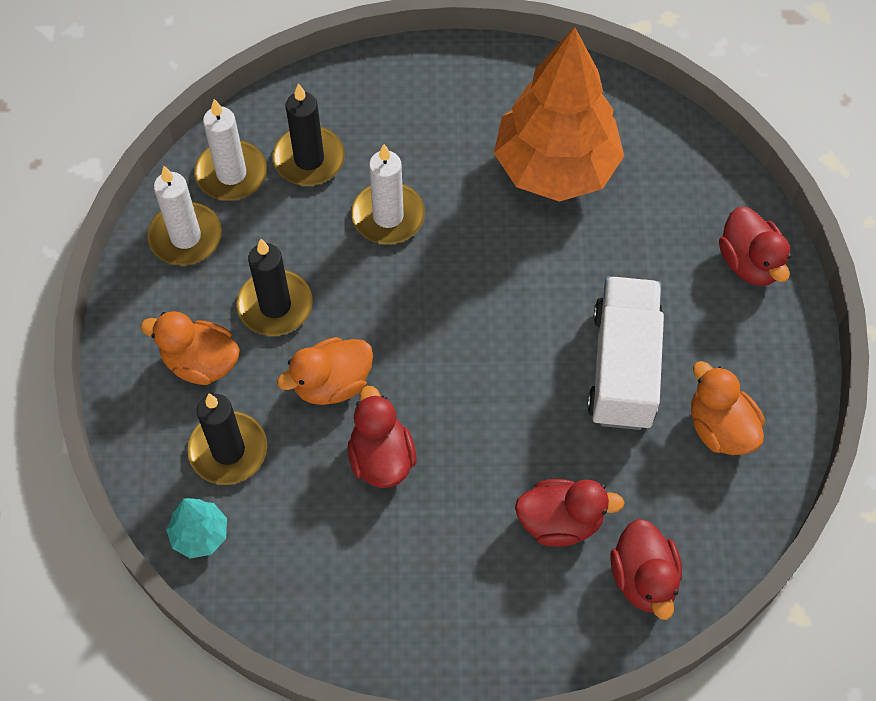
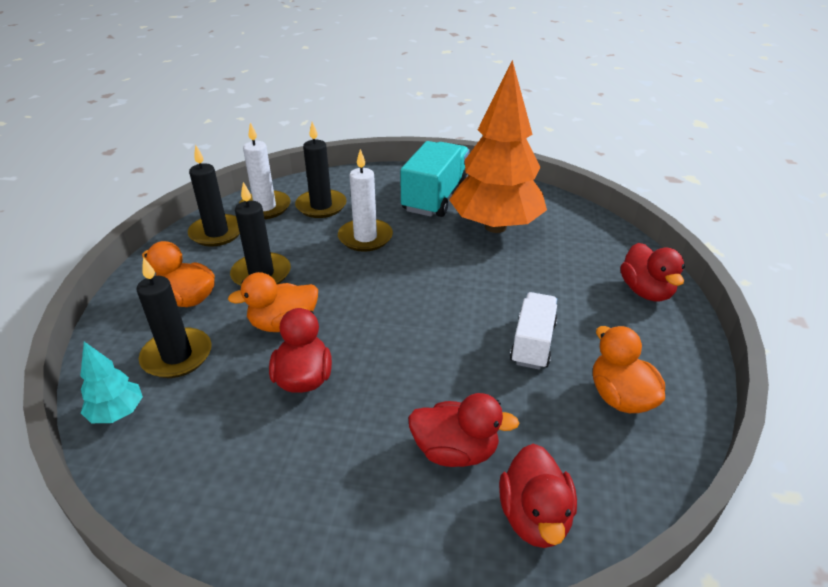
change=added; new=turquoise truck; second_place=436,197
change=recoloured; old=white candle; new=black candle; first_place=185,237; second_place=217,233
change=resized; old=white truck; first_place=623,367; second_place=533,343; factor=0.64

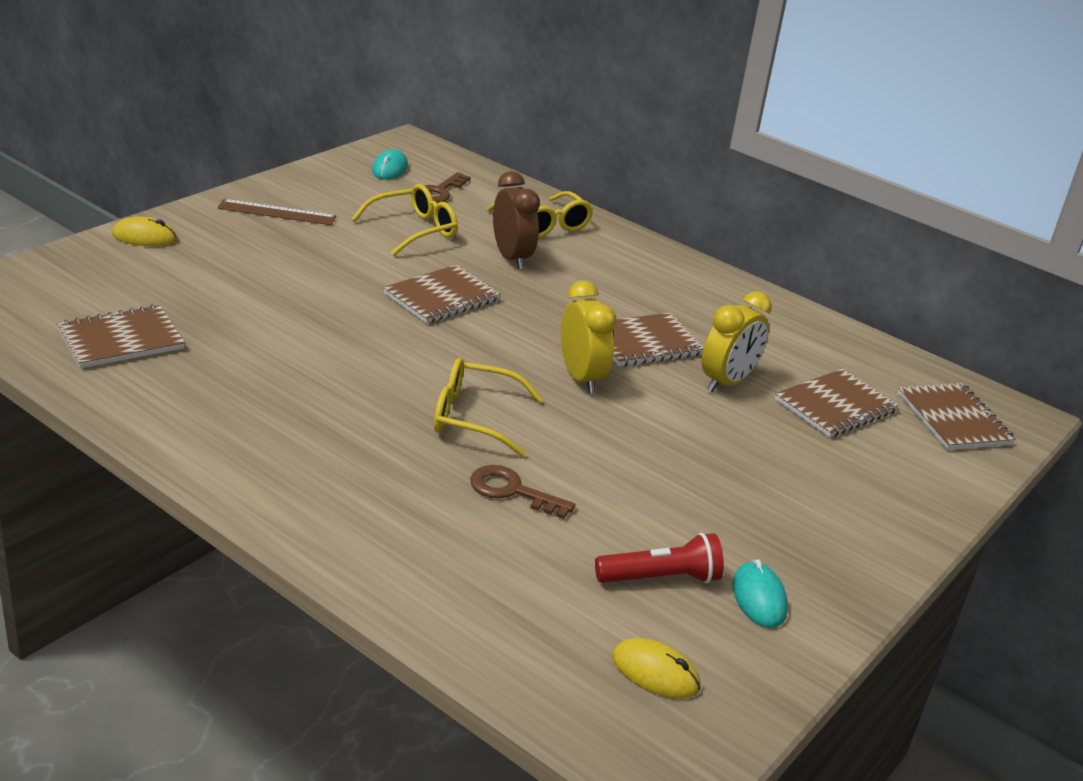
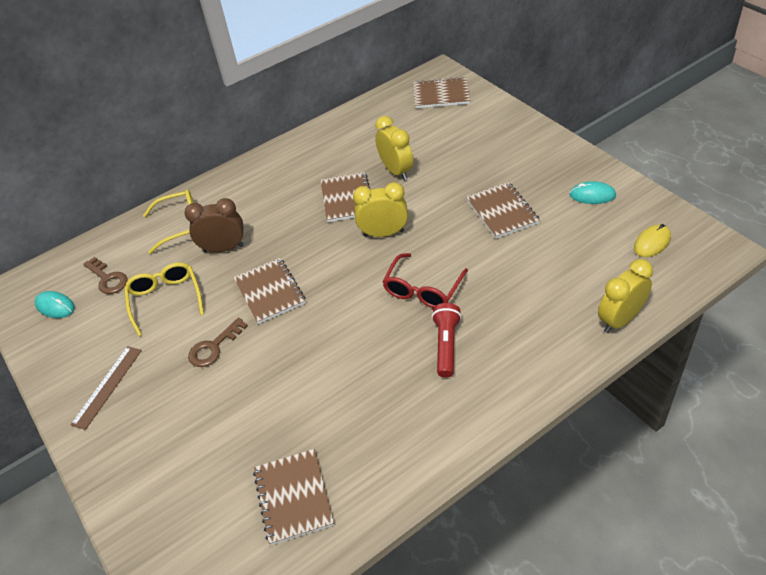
change=removed; old=yellow mouse; first_place=144,237
change=added; new=yellow clock; second_place=619,320
change=moved; old=brown key; first_place=513,491; second_place=214,347
change=moved; old=red flashlight; first_place=661,578; second_place=446,345
change=moved; old=brown notebook; first_place=835,406; second_place=502,212
change=recoloured; old=yellow glasses; new=red glasses; first_place=475,418; second_place=423,289

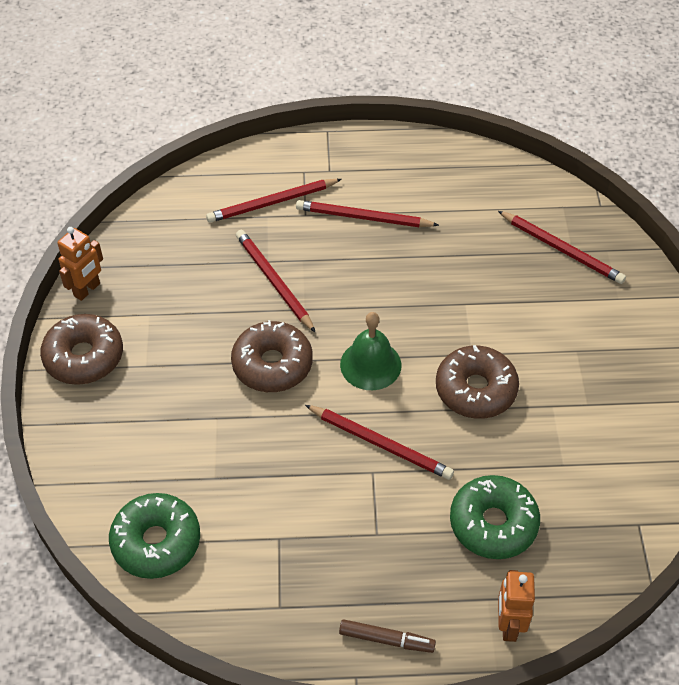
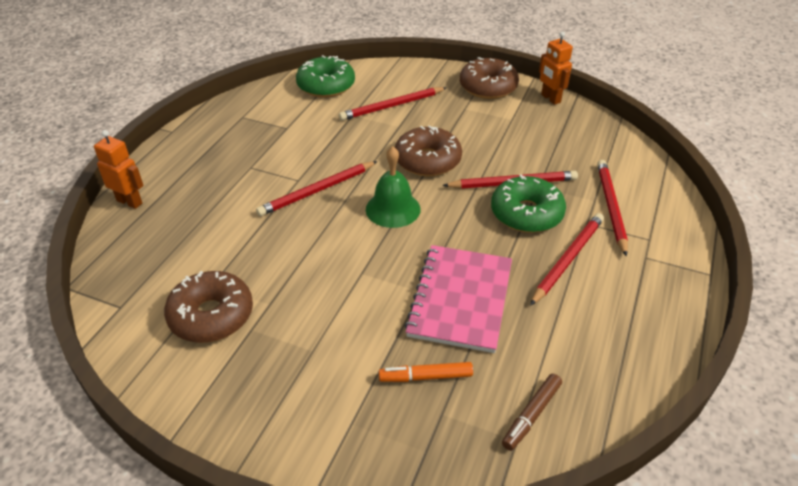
change=added; new=orange marker; second_place=425,377
change=added; new=pink notebook; second_place=460,299
change=moved; old=brown marker; first_place=386,639; second_place=531,415
change=moved; old=brown donut; first_place=475,390; second_place=211,315
change=moved; old=green donut; first_place=493,523; second_place=526,214
change=moved; old=red pencil; first_place=562,249; second_place=392,106

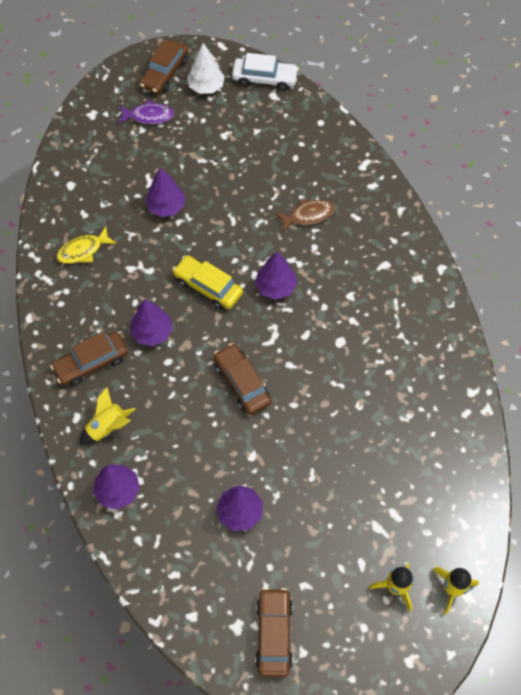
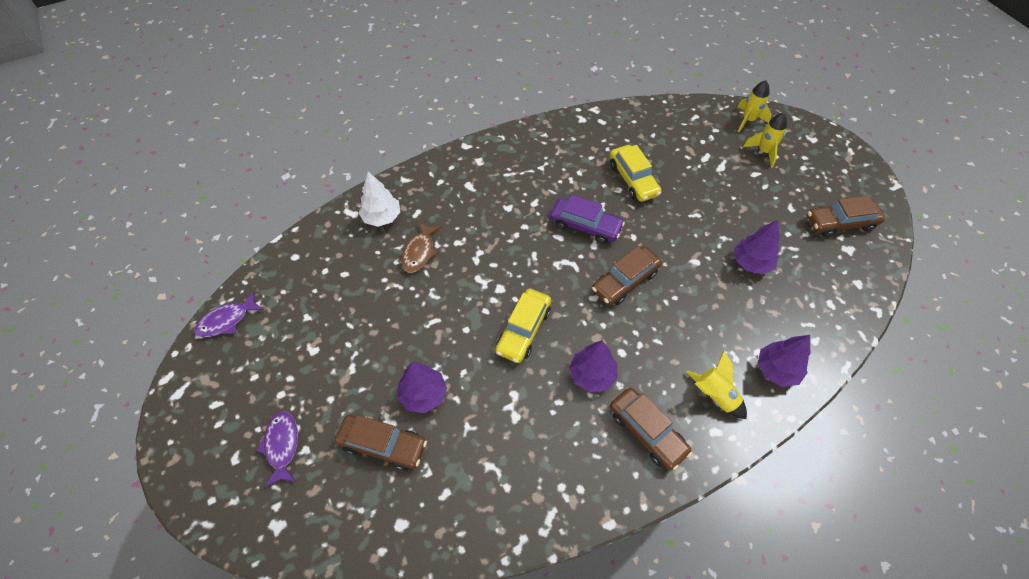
change=removed; old=yellow fish; first_place=83,251
change=removed; old=purple tree; first_place=276,287
change=added; new=purple car; second_place=585,226
change=added; new=yellow car; second_place=633,179
change=moved; old=brown car; first_place=165,73; second_place=383,445
change=moved; old=white tree; first_place=206,87; second_place=382,217
change=replaced; old=white car; new=purple fish; first_place=265,79; second_place=227,320
change=turned; old=brown fish; first_place=308,215; second_place=419,252; degrees=-135

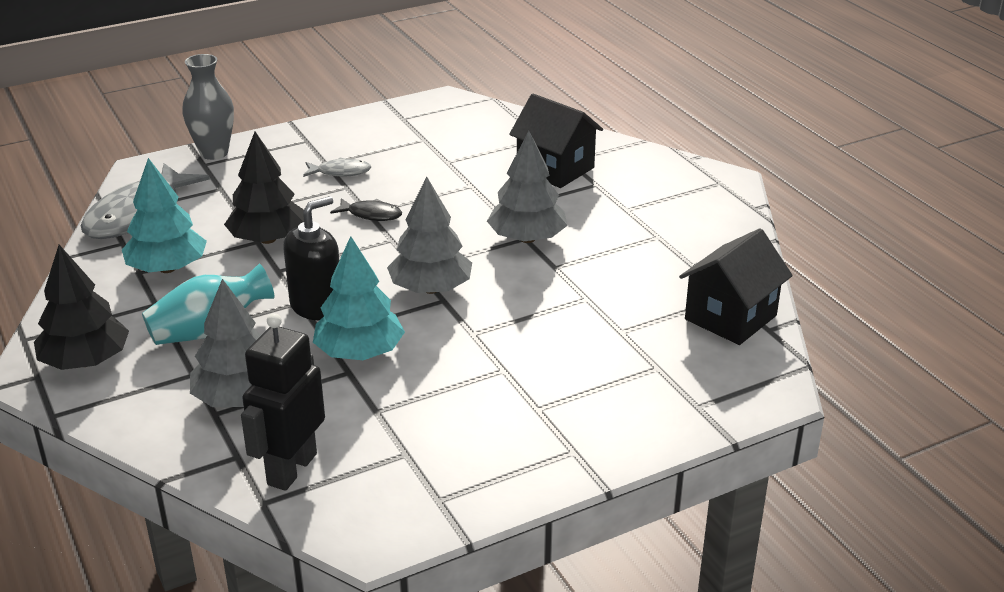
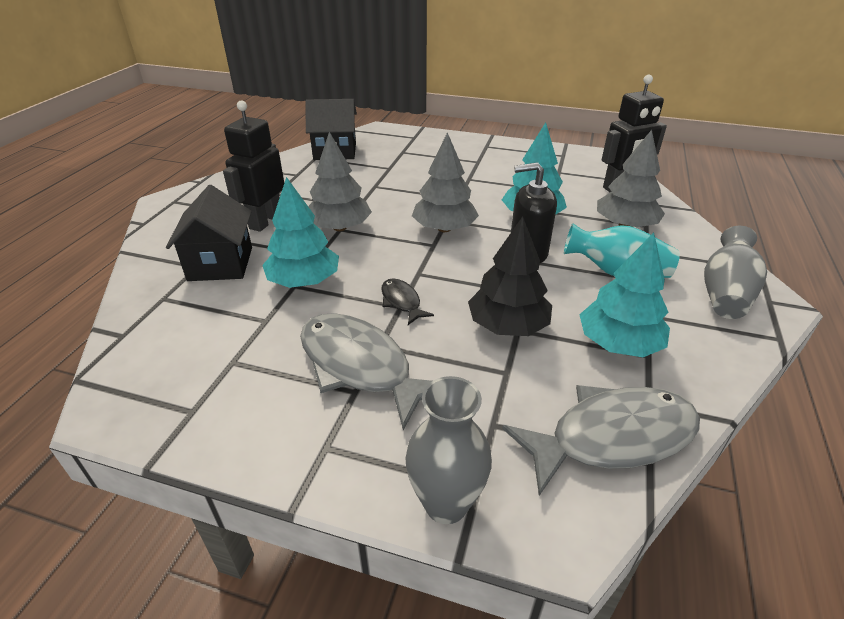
change=added; new=black robot; second_place=265,221
change=added; new=turquoise tree; second_place=304,281
change=replaced; old=black tree; new=grey vase; first_place=86,361; second_place=725,293
change=resized; old=grey fish; first_place=340,172; second_place=360,367; factor=2.1

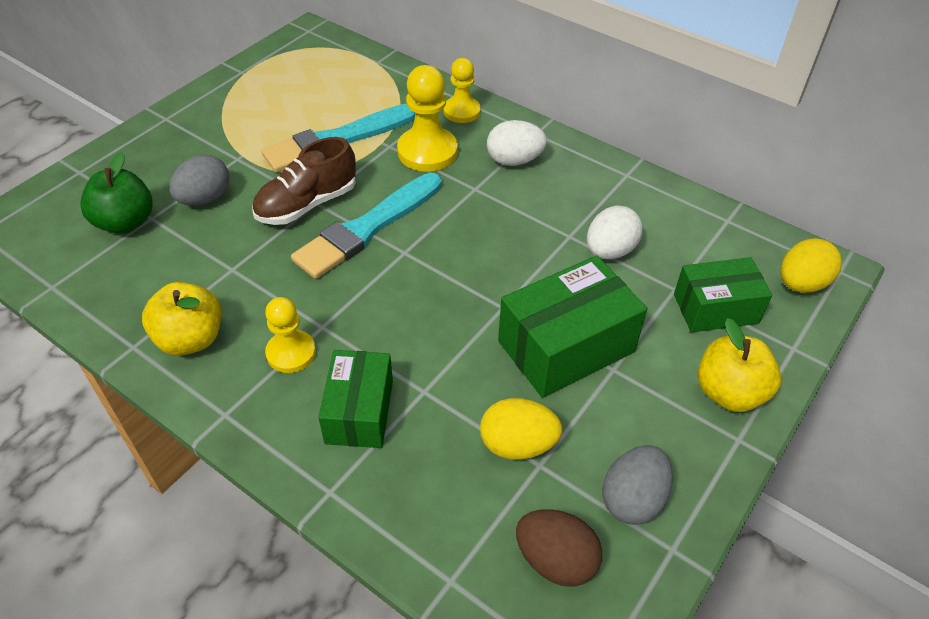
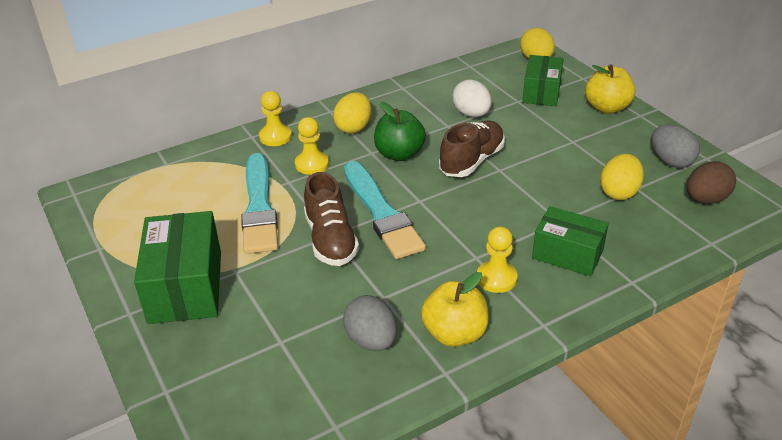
change=added; new=brown shoe; second_place=471,161
change=moved; old=green apple; first_place=125,222; second_place=399,154
change=moved; old=grey egg; first_place=205,199; second_place=371,340
change=moved; old=green box; first_place=566,346; second_place=185,286
change=recoloured; old=white egg; new=yellow egg; first_place=514,160; second_place=353,127
change=resized; old=yellow pawn; first_place=427,152; second_place=312,164; factor=0.65

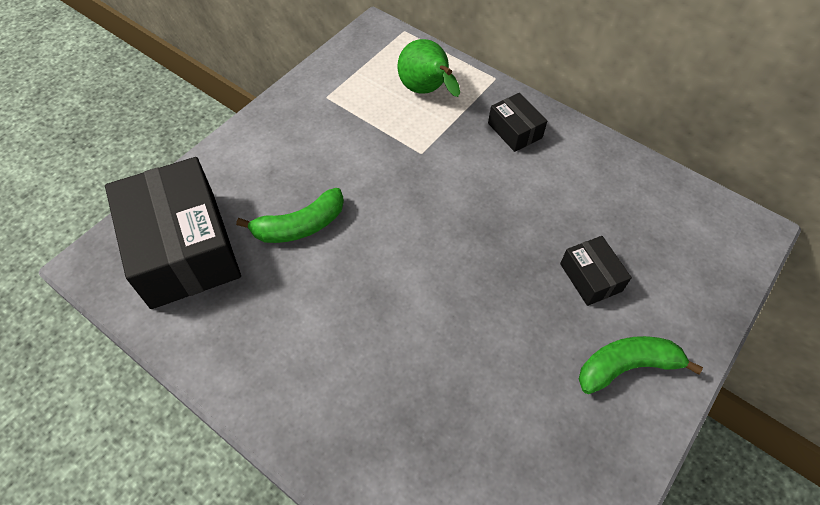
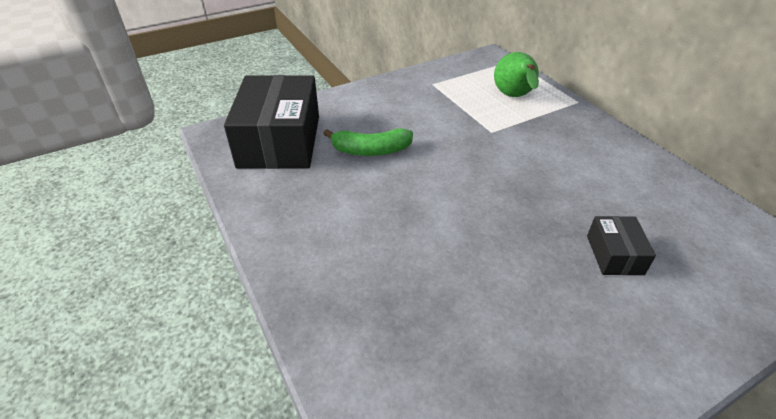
change=removed; old=black box; first_place=514,130
change=removed; old=green banana; first_place=626,366

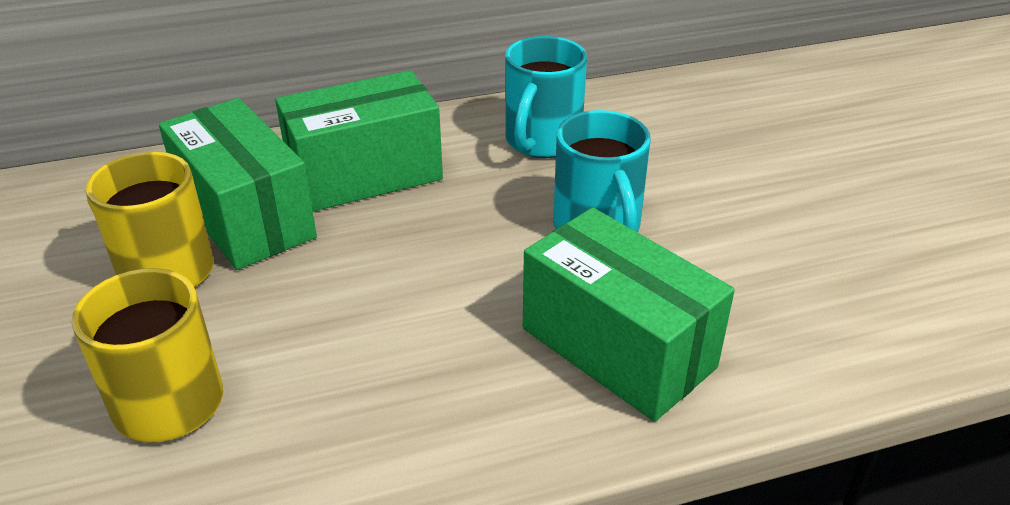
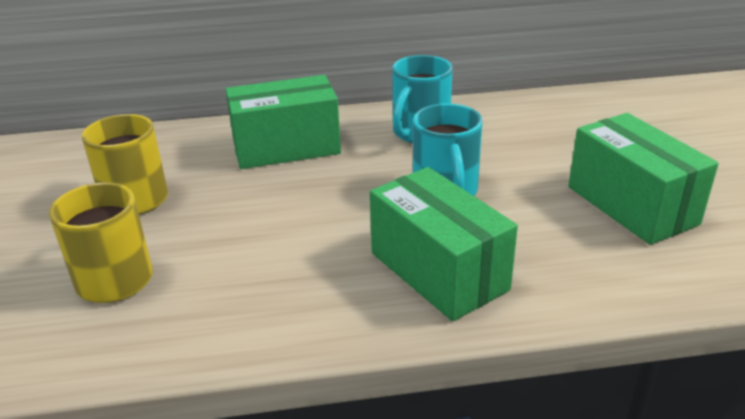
change=moved; old=green box; first_place=246,216; second_place=631,205

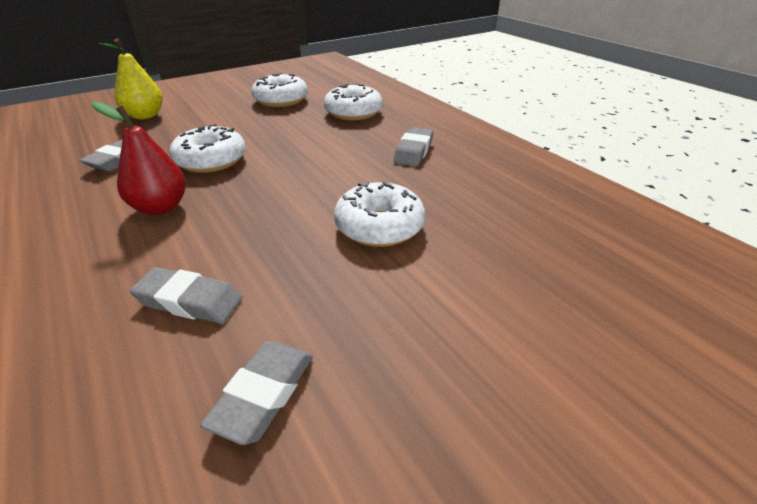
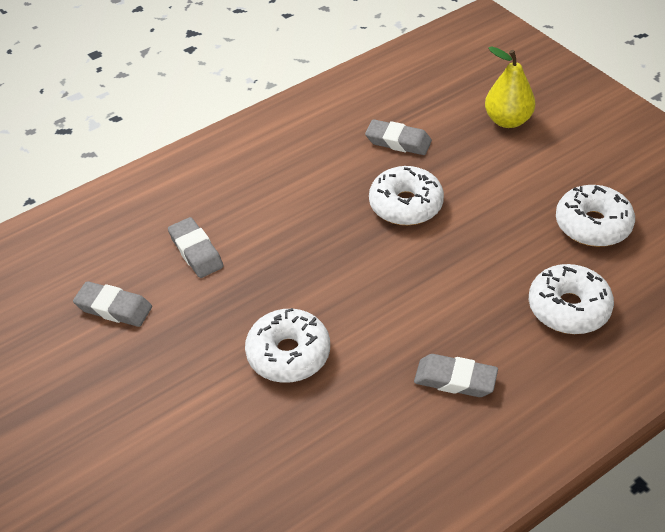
change=removed; old=red pear; first_place=160,207
change=turned; old=grey eraser; first_place=189,301; second_place=196,251; degrees=-45

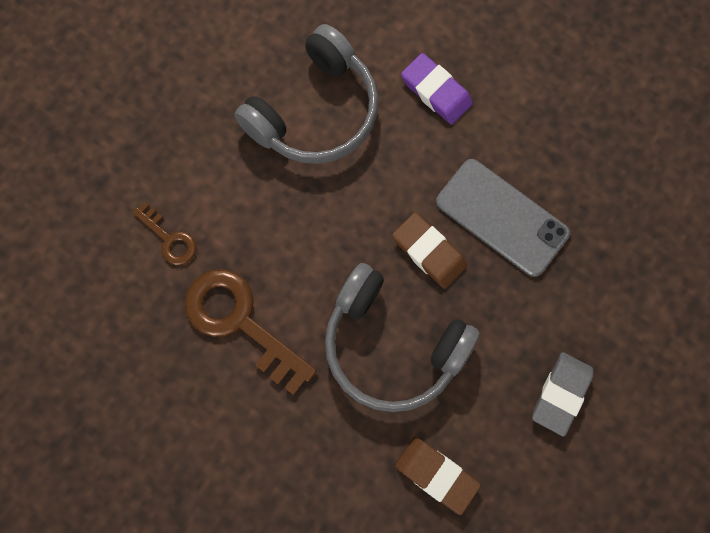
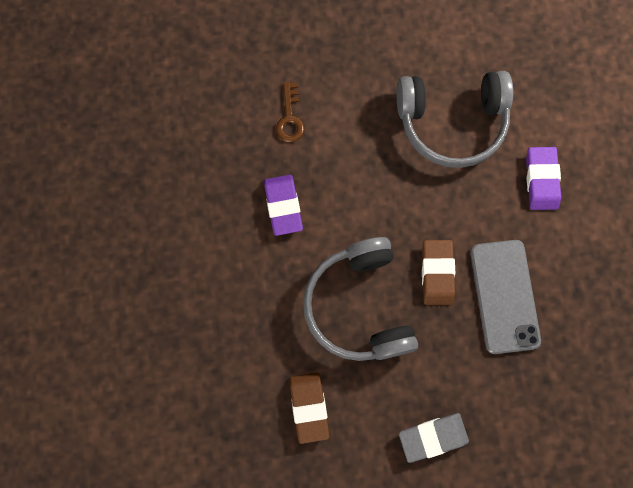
change=replaced; old=brown key; new=purple eraser; first_place=240,322; second_place=283,206

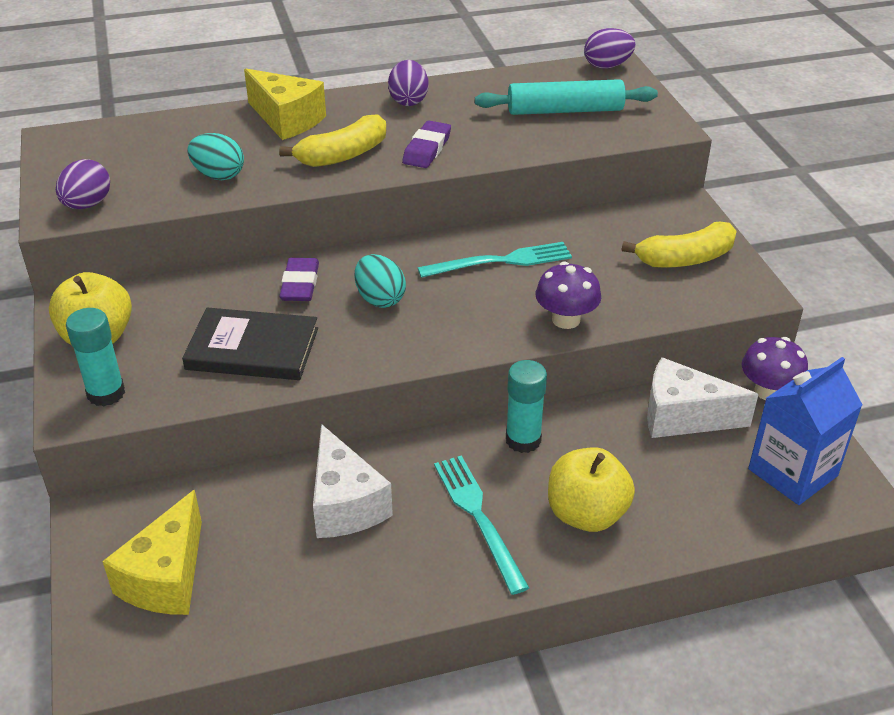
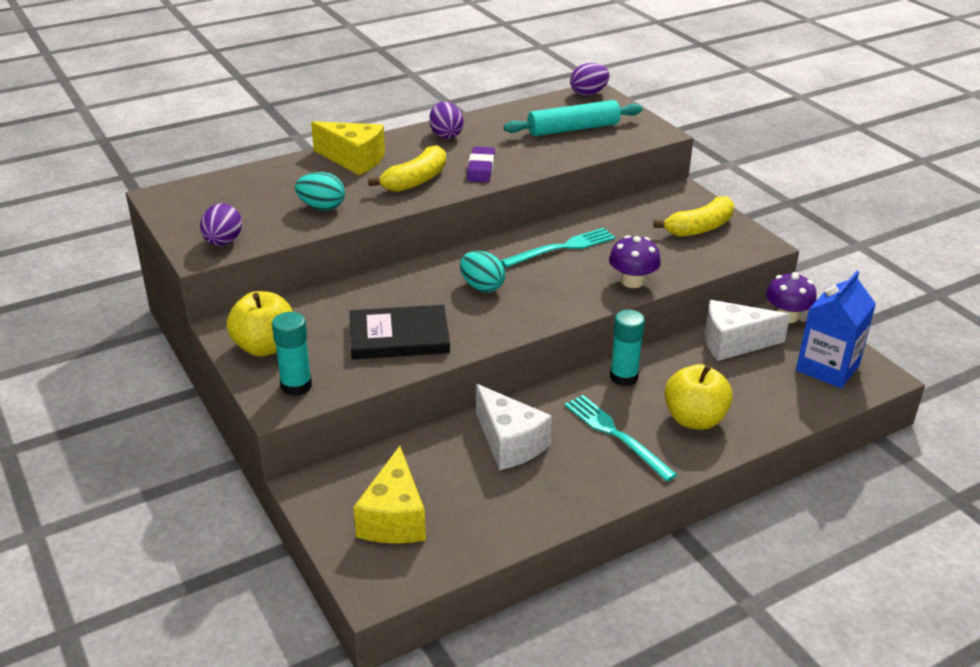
change=removed; old=purple eraser; first_place=300,284

